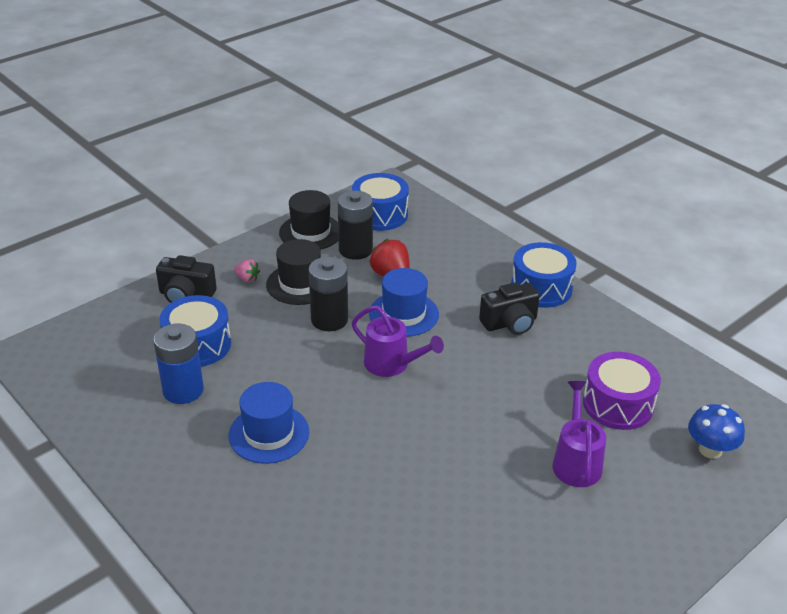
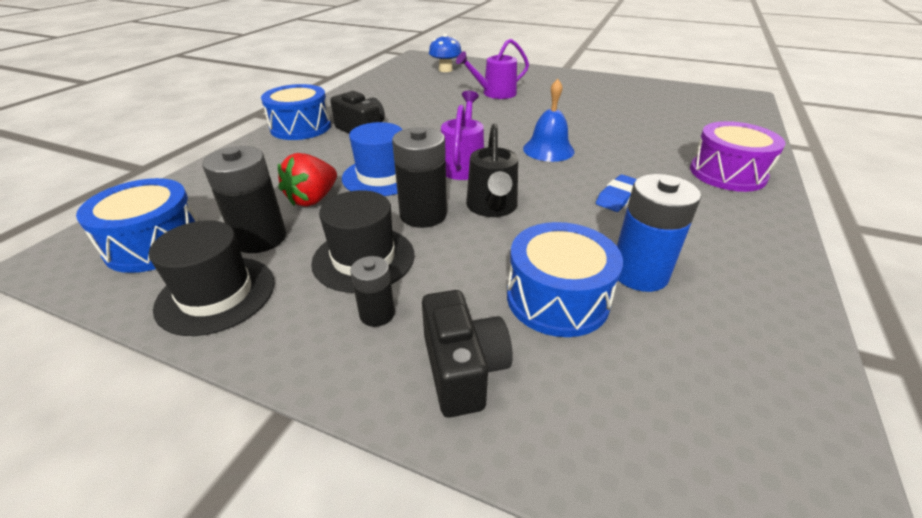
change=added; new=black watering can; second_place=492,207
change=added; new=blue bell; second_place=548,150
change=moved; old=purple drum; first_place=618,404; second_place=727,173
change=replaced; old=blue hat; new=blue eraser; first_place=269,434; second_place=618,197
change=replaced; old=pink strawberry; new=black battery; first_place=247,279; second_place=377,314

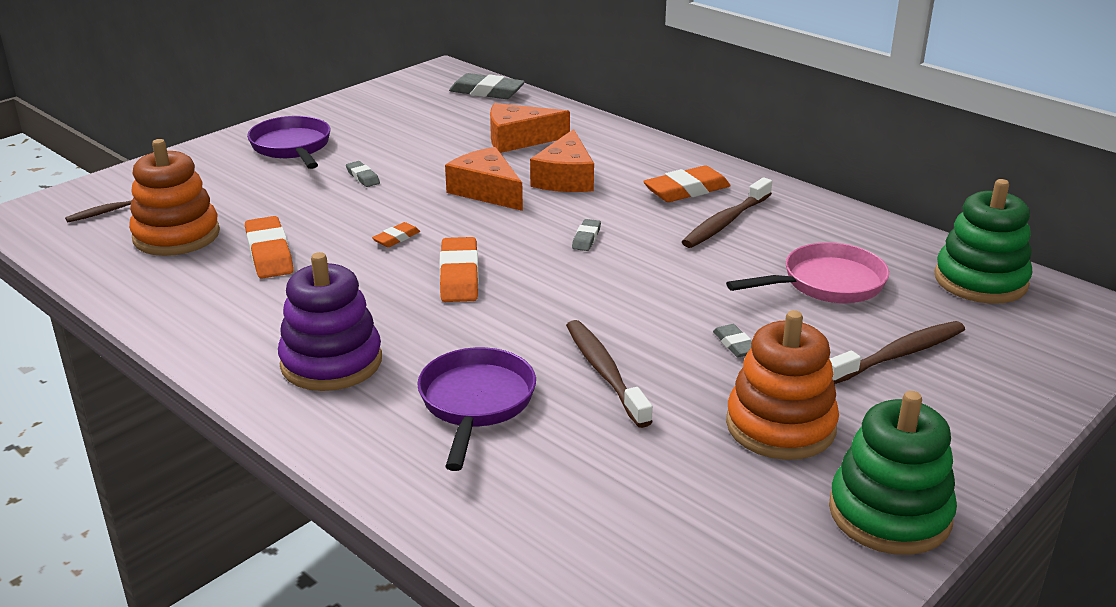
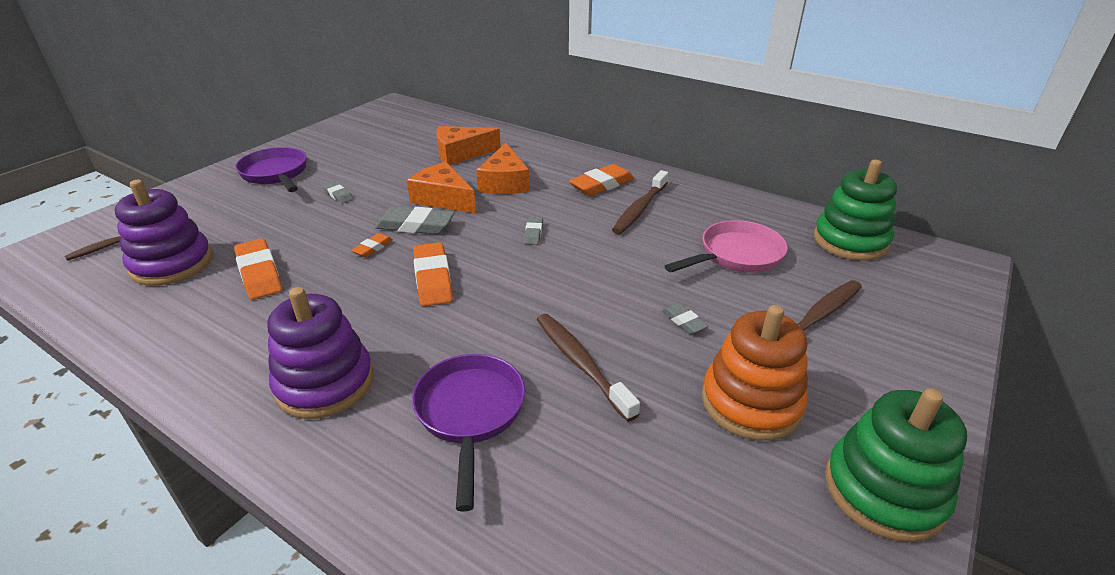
change=moved; old=grey eraser; first_place=487,92; second_place=415,226
change=recoloured; old=orange stacking toy; new=purple stacking toy; first_place=176,236; second_place=172,264

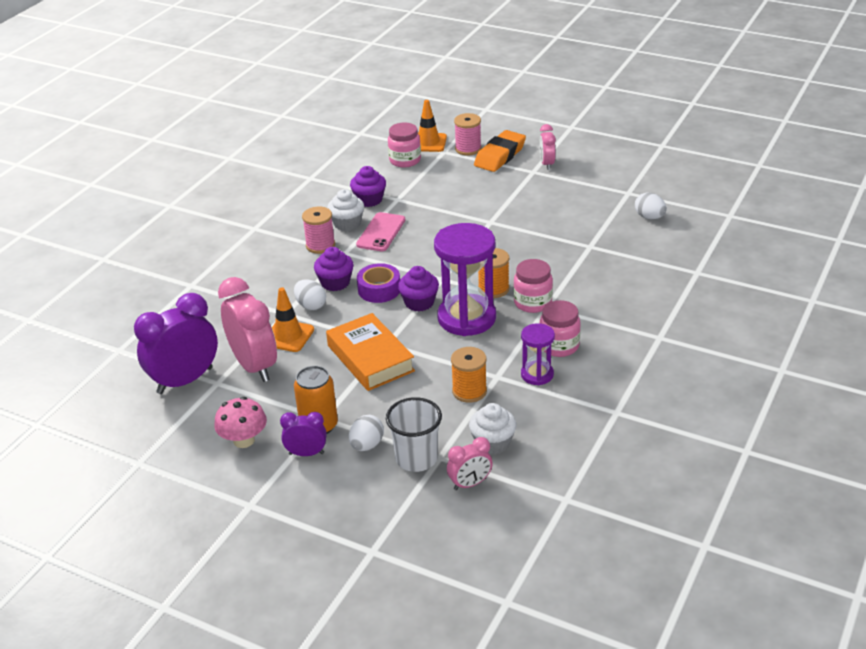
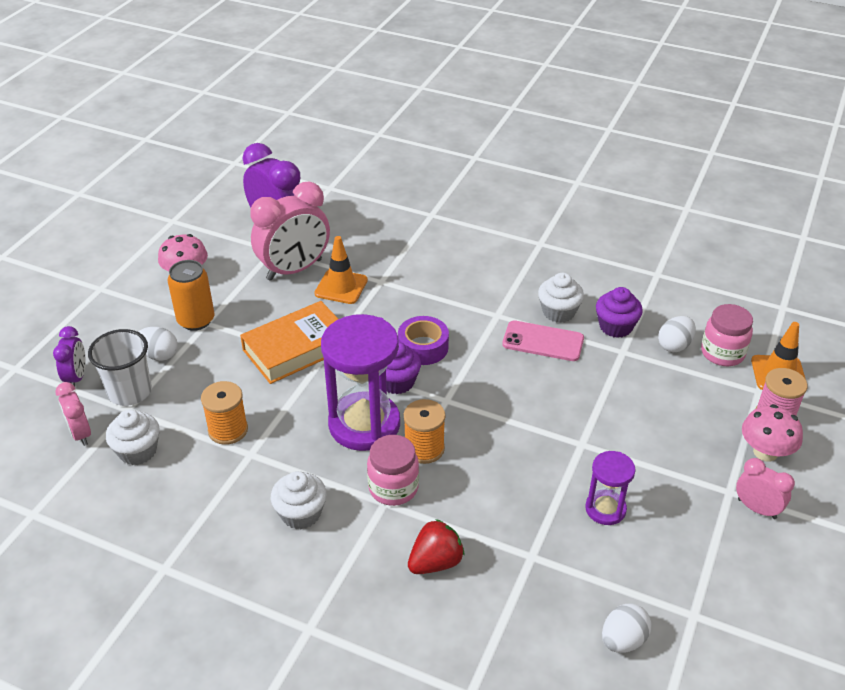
change=removed; old=pink spool; first_place=320,245
change=removed; old=purple cupcake; first_place=335,283
change=added; new=red strawberry; second_place=435,562
change=moved; old=purple clock; first_place=306,453; second_place=77,377
change=moved; old=white egg; first_place=311,305; second_place=674,345
change=moved; old=purple hourglass; first_place=537,374; second_place=605,509
change=replaced; old=orange eraser; new=pink mushroom; first_place=500,156; second_place=765,452
change=replaced; old=pink jar; new=white cupcake; first_place=559,346; second_place=301,513
change=turned; old=pink clock; first_place=547,164; second_place=757,508; degrees=45

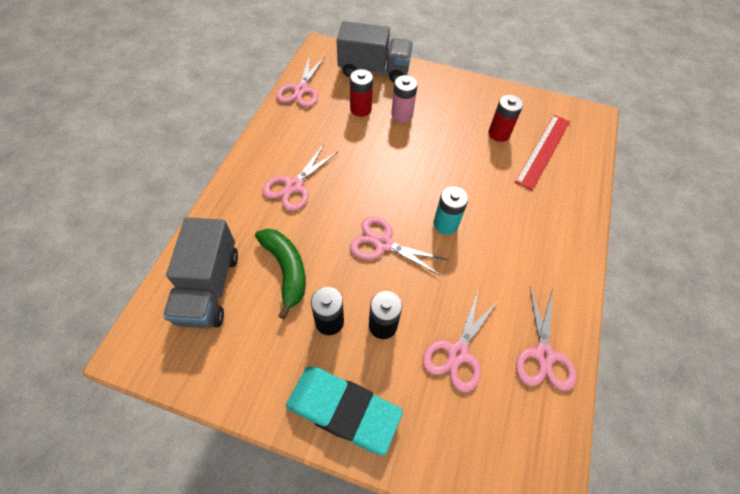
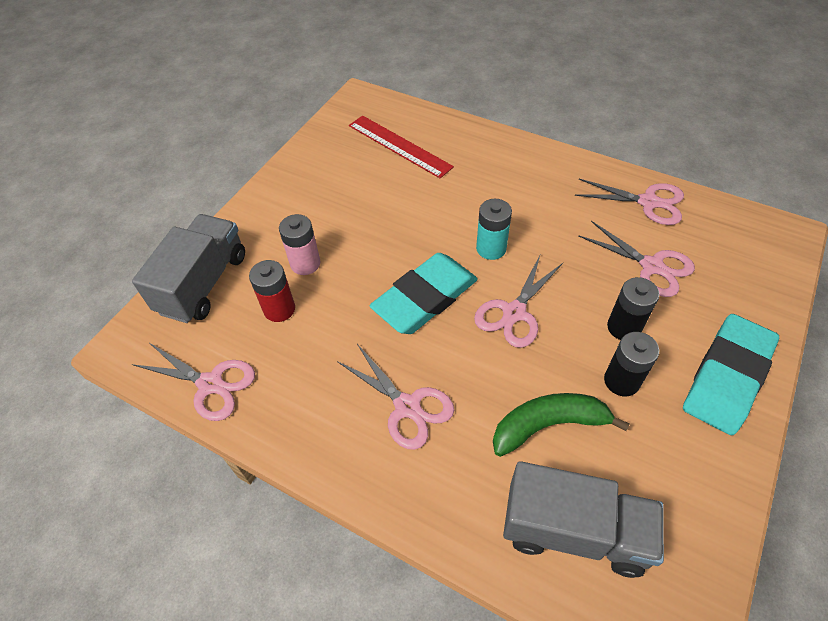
change=removed; old=red battery; first_place=499,134
change=added; new=turquoise eraser; second_place=425,298

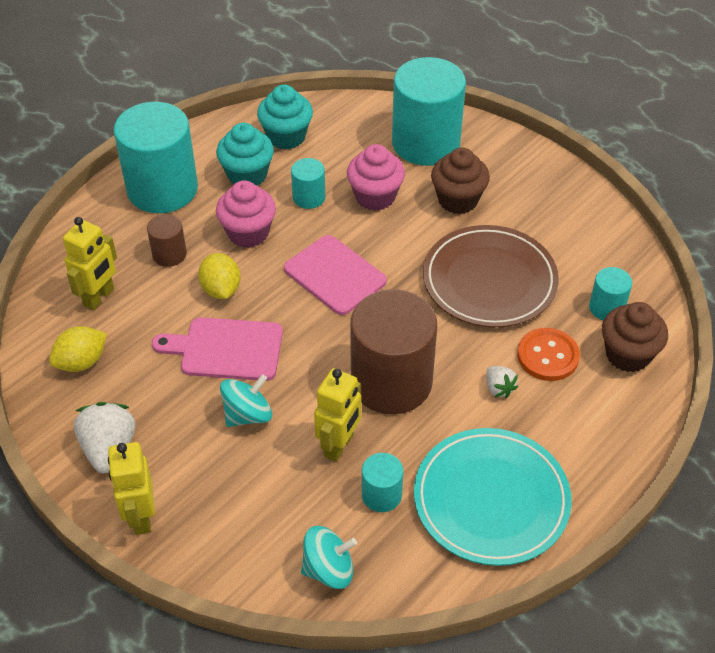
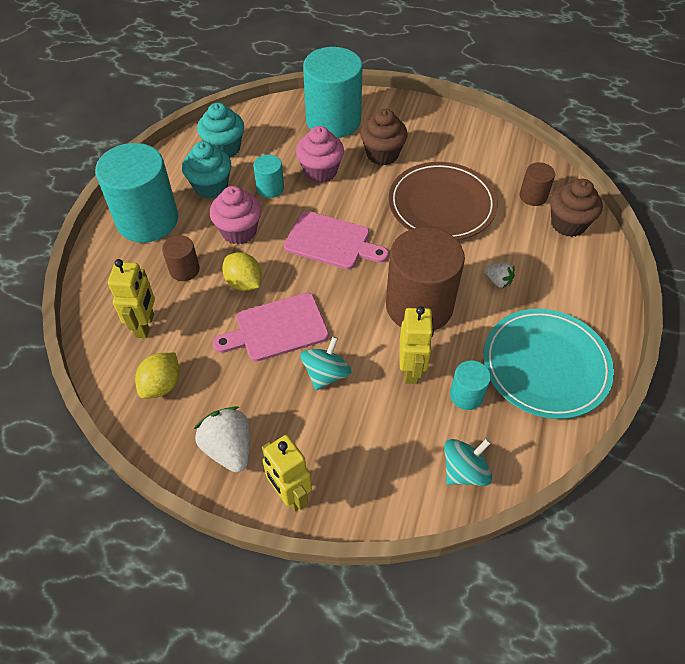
change=removed; old=orange button; first_place=547,356
change=recoloured; old=turquoise cylinder; new=brown cylinder; first_place=606,308; second_place=533,196

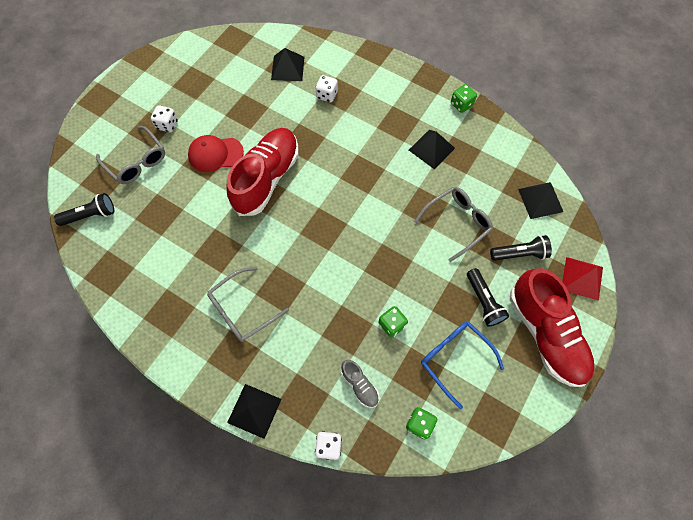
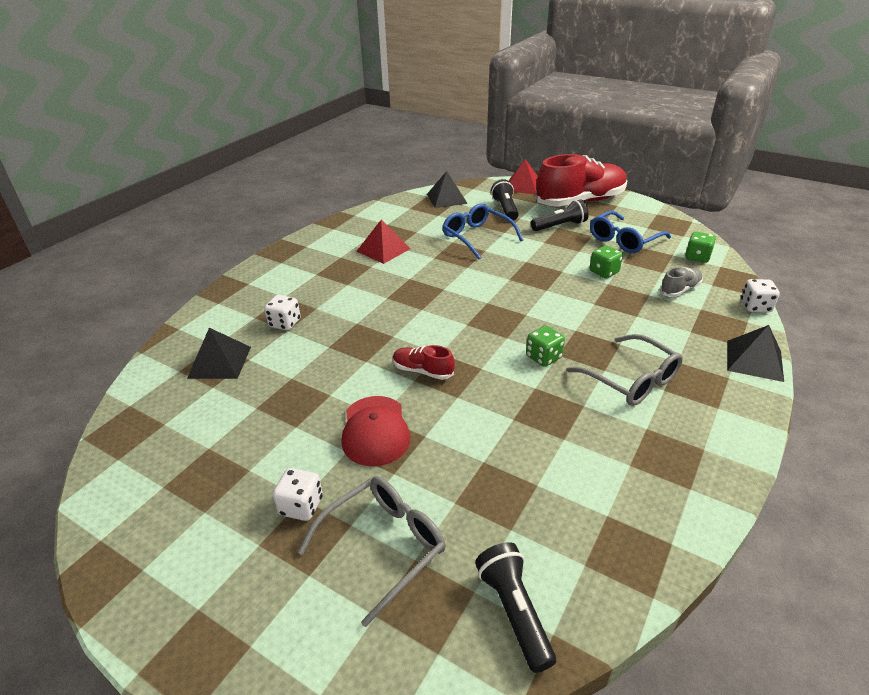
change=moved; old=green dice; first_place=461,104; second_place=543,357
change=recoloured; old=black pyramid; new=red pyramid; first_place=431,149; second_place=383,250
change=recoloured; old=grey glasses; new=blue glasses; first_place=457,223; second_place=477,237
change=resized; old=red shoe; first_place=267,178; second_place=423,371; factor=0.43

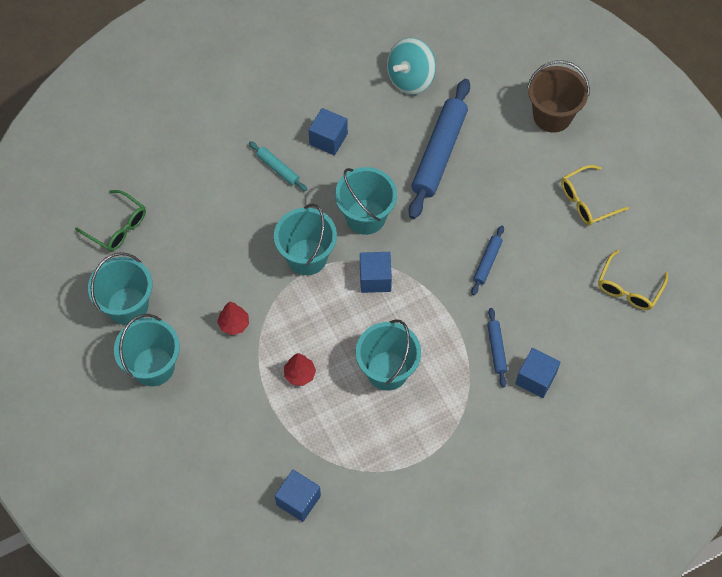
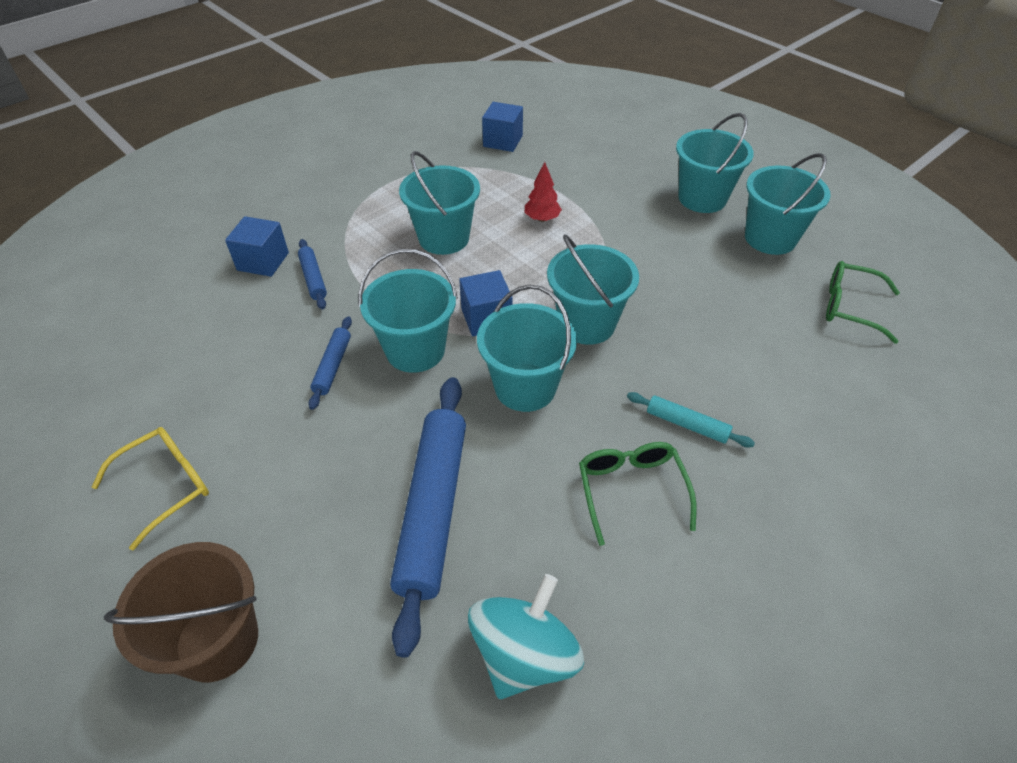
change=removed; old=red tree; first_place=234,324
change=removed; old=yellow glasses; first_place=629,288
change=added; new=turquoise bucket; second_place=415,350
change=replaced; old=blue cube; new=green glasses; first_place=328,139; second_place=631,490

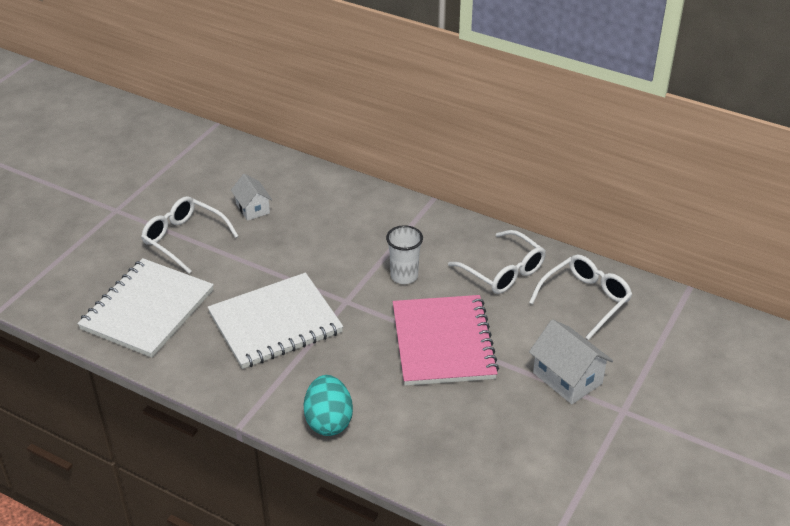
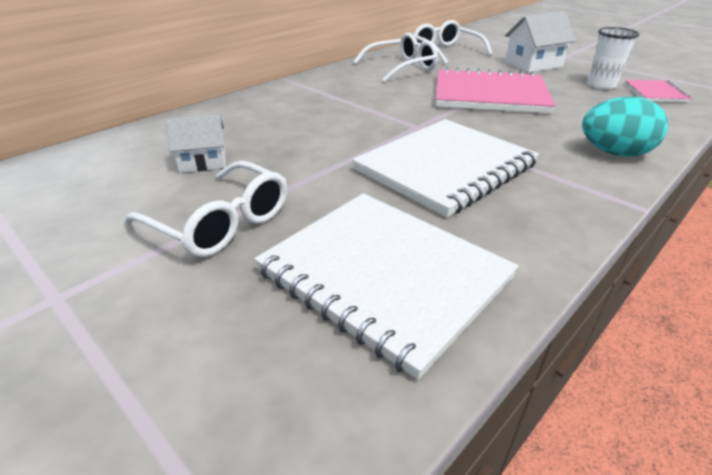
change=added; new=pink notebook; second_place=655,93
change=moved; old=white cup; first_place=404,276; second_place=601,85
change=turned; old=white glasses; first_place=184,239; second_place=220,223; degrees=-105
change=turned; old=white notebook; first_place=275,323; second_place=445,168; degrees=60

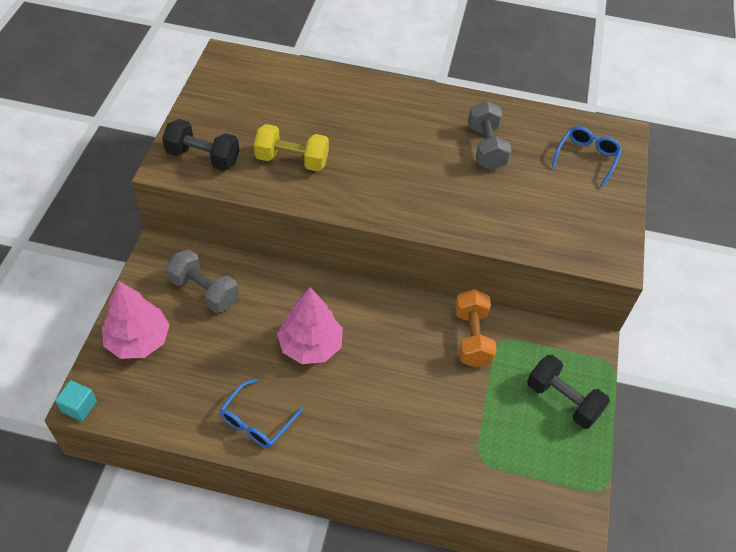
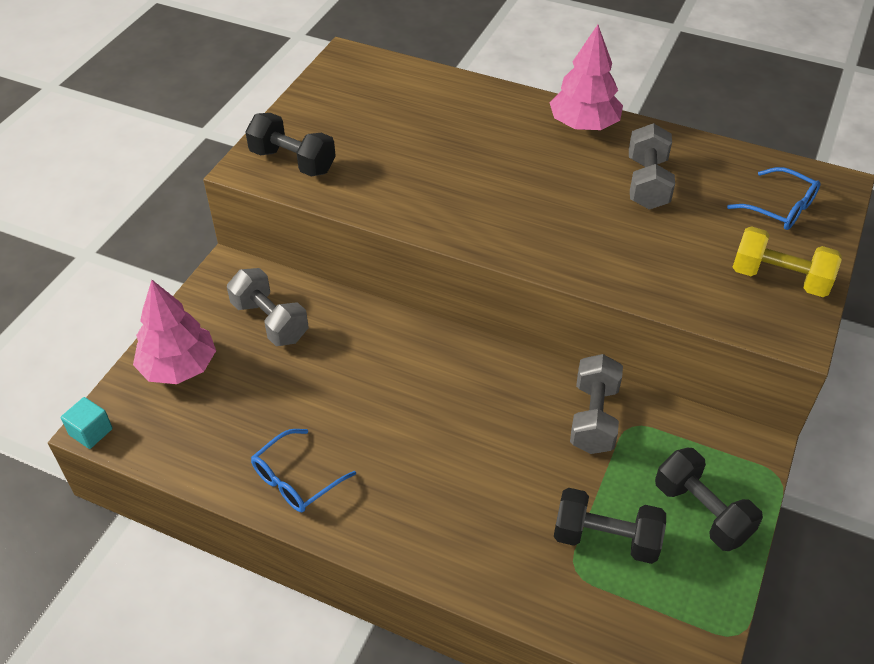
change=added; new=black dumbbell; second_place=606,539
change=moved; old=yellow dumbbell; first_place=292,160; second_place=779,278
change=moved; old=pink tree; first_place=310,345; second_place=584,125
change=recoloured; old=orange dumbbell; new=grey dumbbell; first_place=472,338; second_place=593,418
change=turned; old=blue glasses; first_place=586,158; second_place=780,208; degrees=90

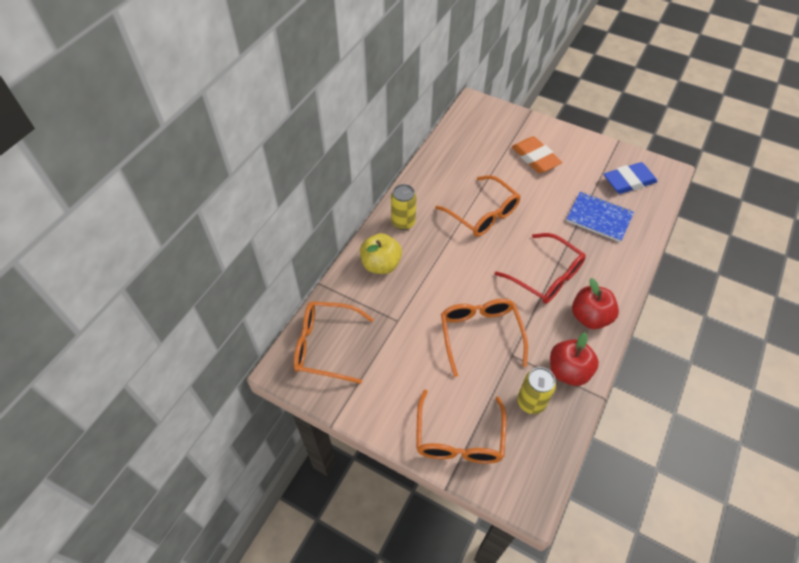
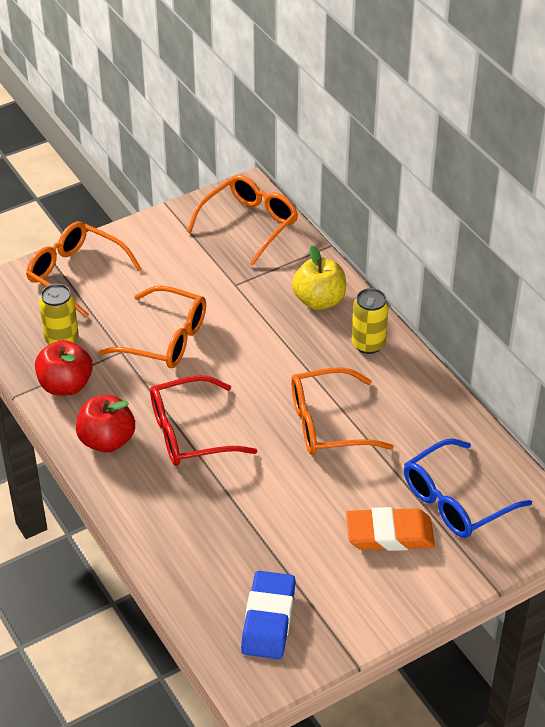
change=removed; old=blue notebook; first_place=599,218
change=added; new=blue glasses; second_place=455,501

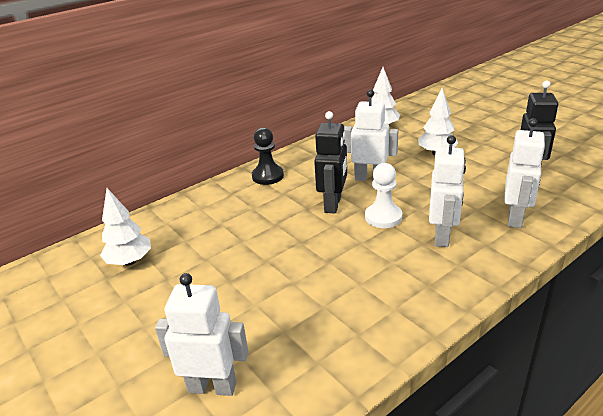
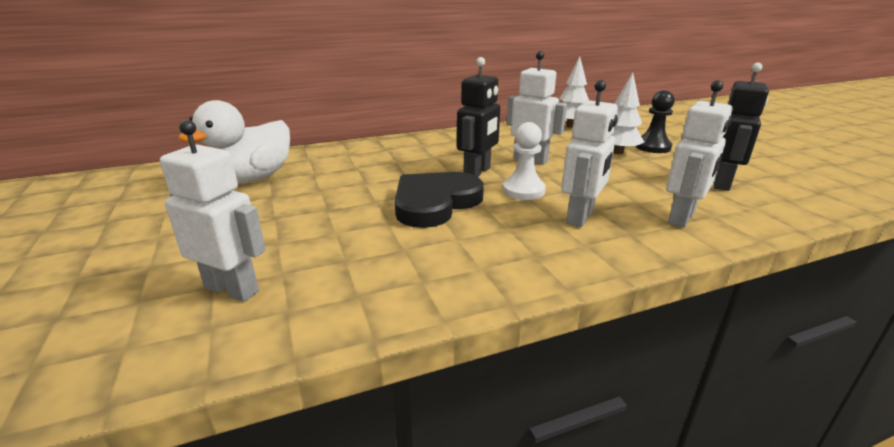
change=added; new=black heart; second_place=435,203
change=moved; old=black pawn; first_place=268,176; second_place=652,147
change=replaced; old=white tree; new=white duck; first_place=130,261; second_place=252,178

